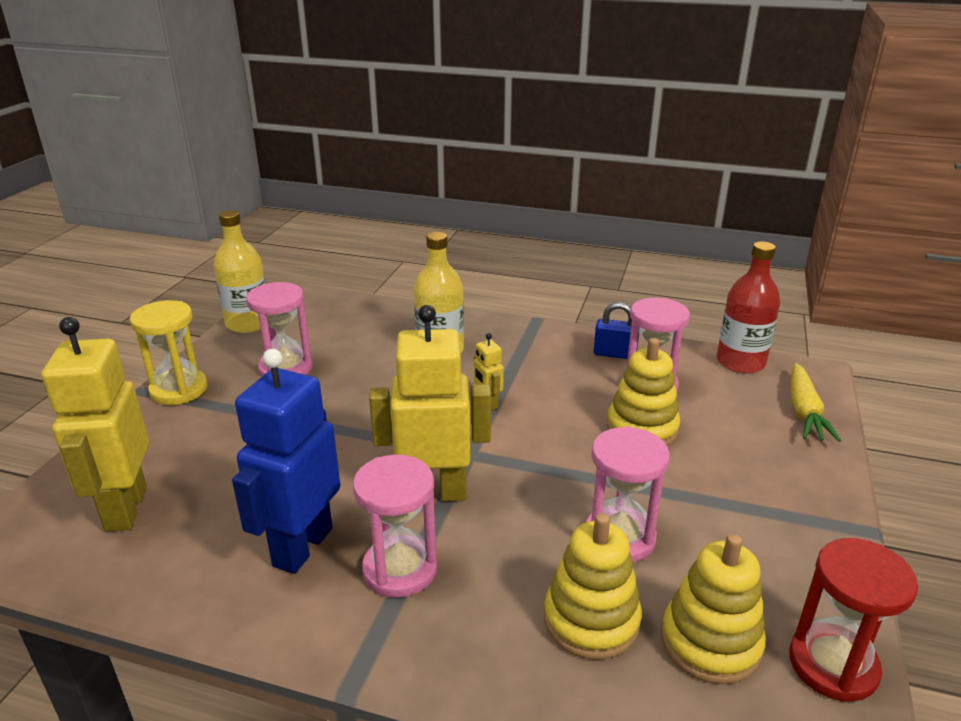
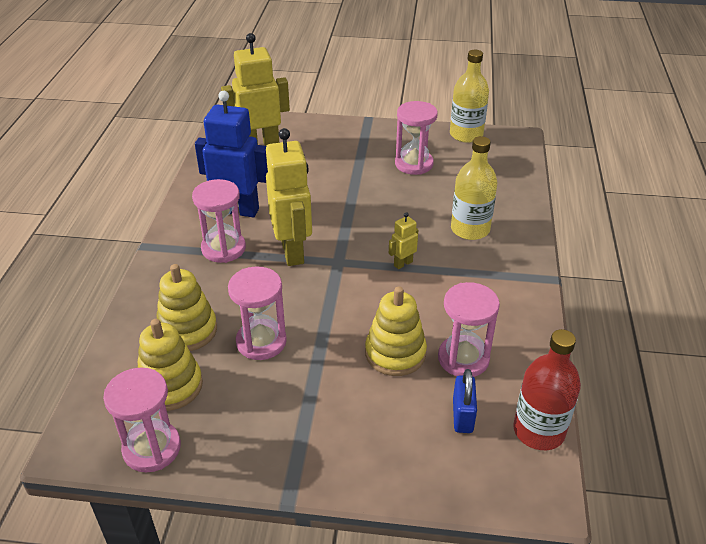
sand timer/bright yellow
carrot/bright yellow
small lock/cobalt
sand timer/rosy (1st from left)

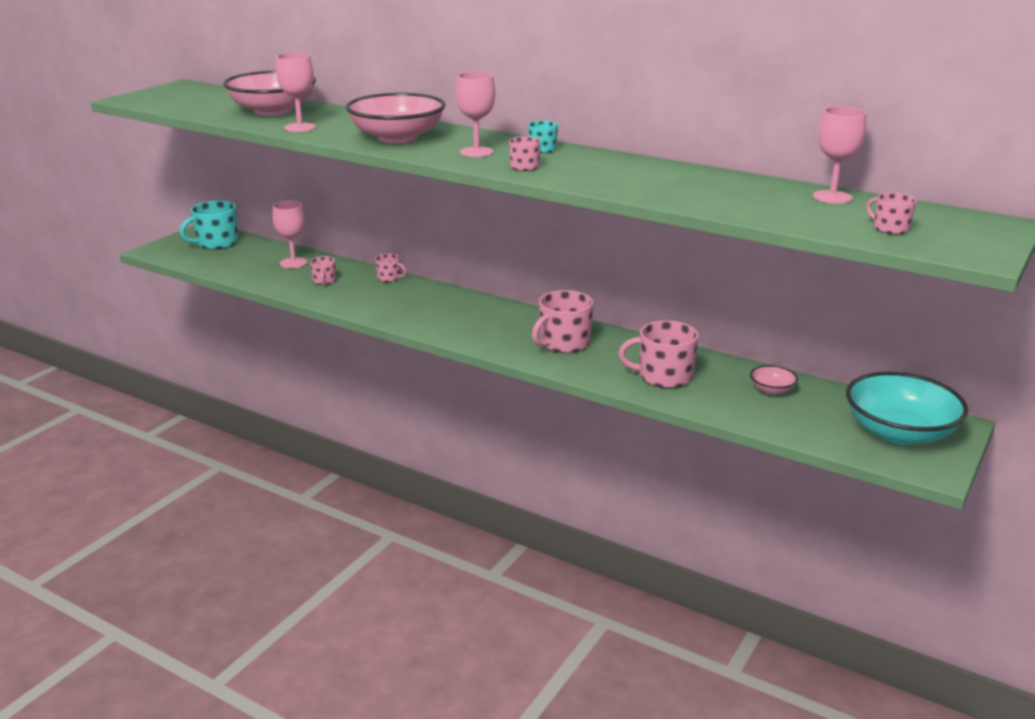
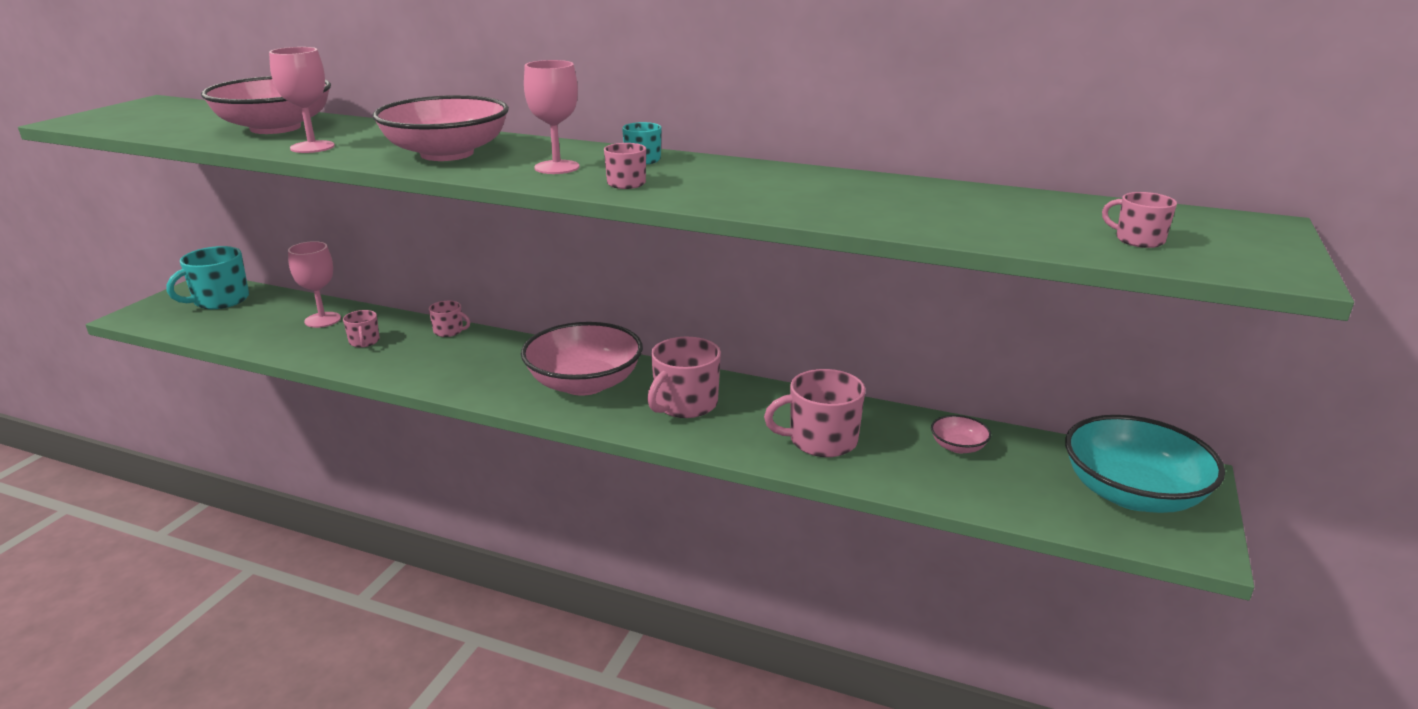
wine glass/rosy (4th from left in the first image)
serving bowl/rosy (3rd from left)

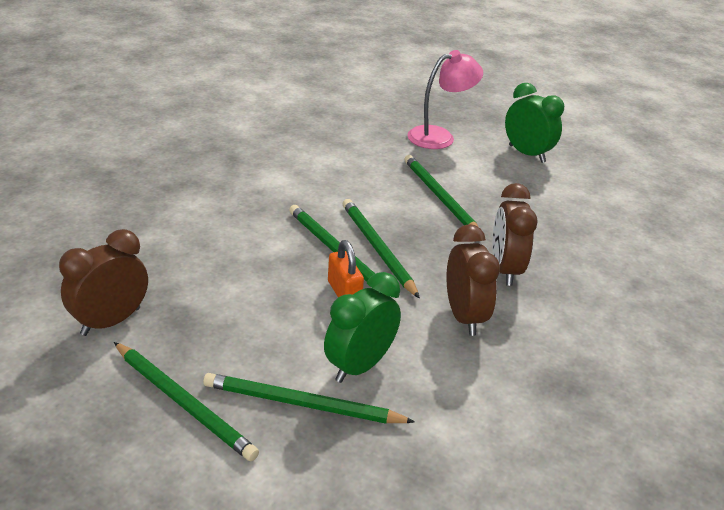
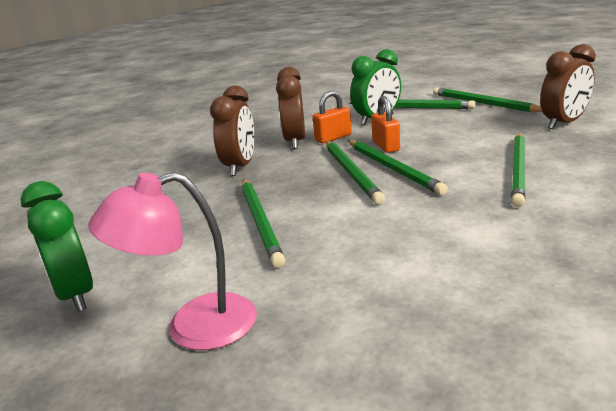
small lock/orange (1st from left)
wooden pencil/green (6th from left)

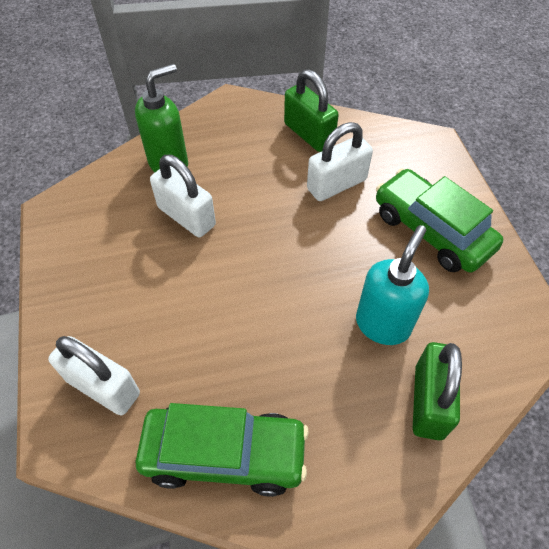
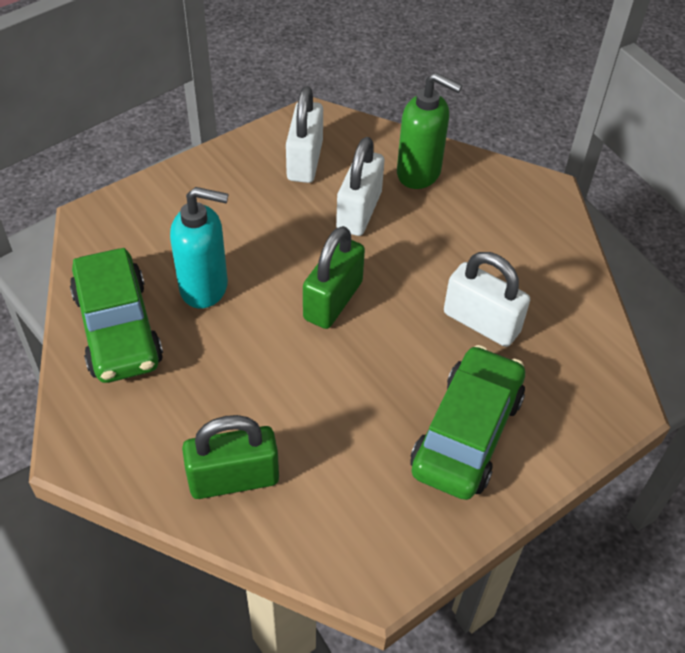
small lock/snow-white (1st from left)
small lock/green (2nd from left)
soap dispenser/turquoise

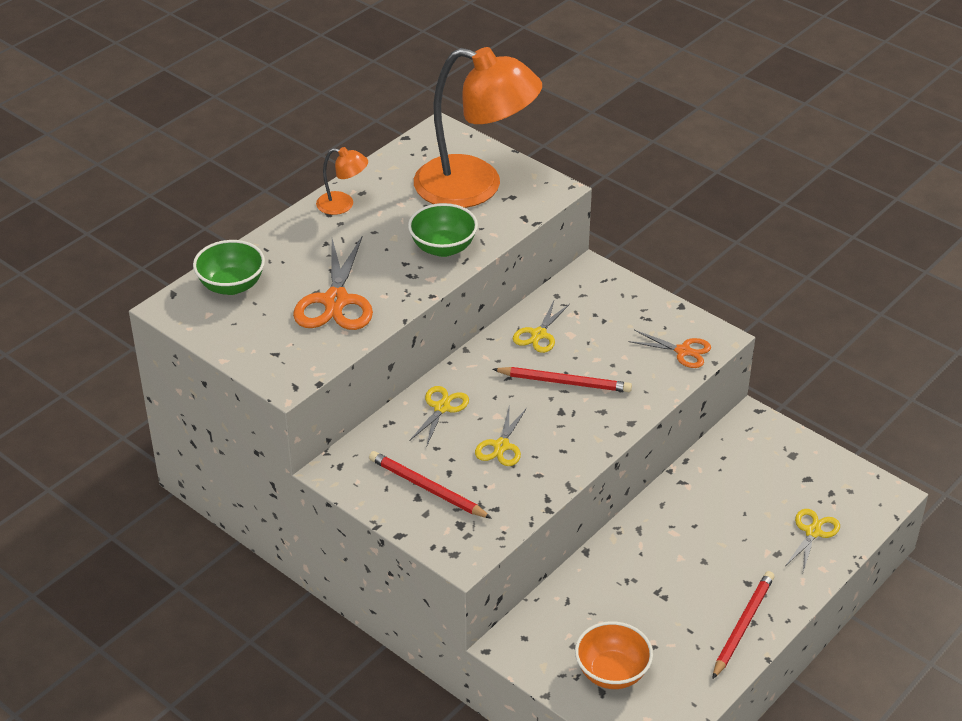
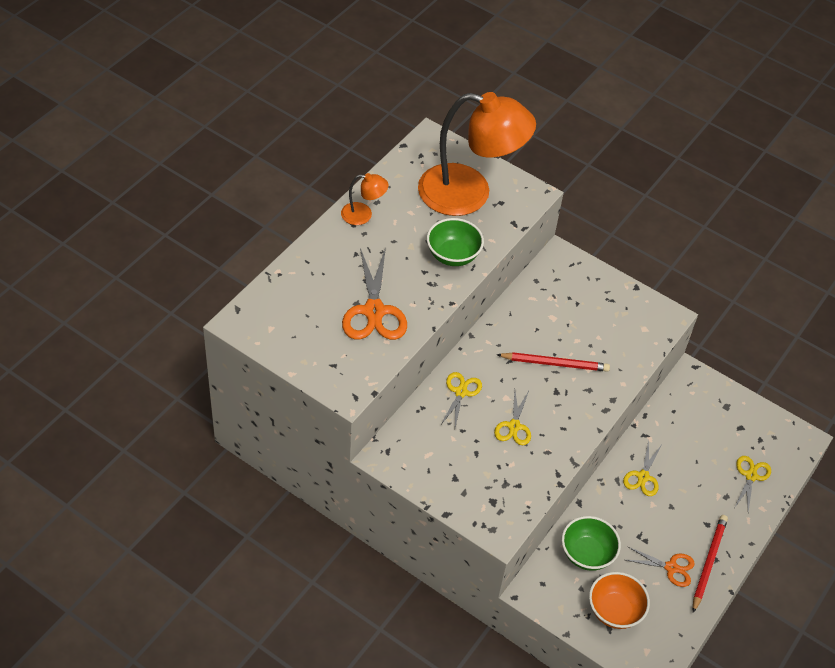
wooden pencil/red (1st from left in the first image)
serving bowl/green (2nd from left)
pair of scissors/bright yellow (3rd from left)
pair of scissors/orange (2nd from left)

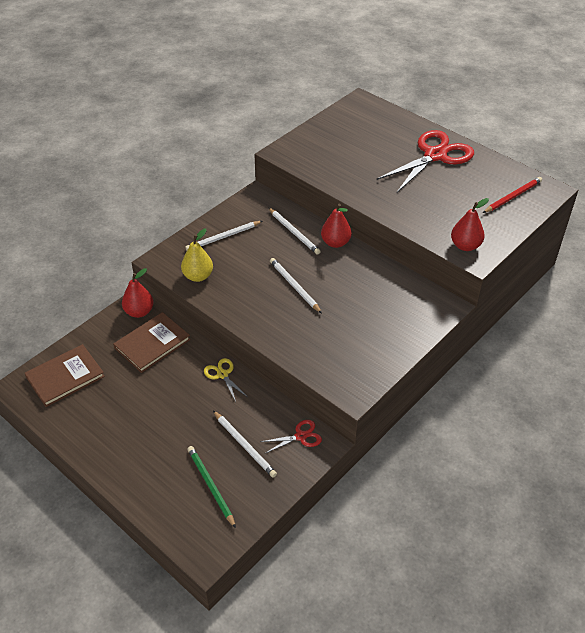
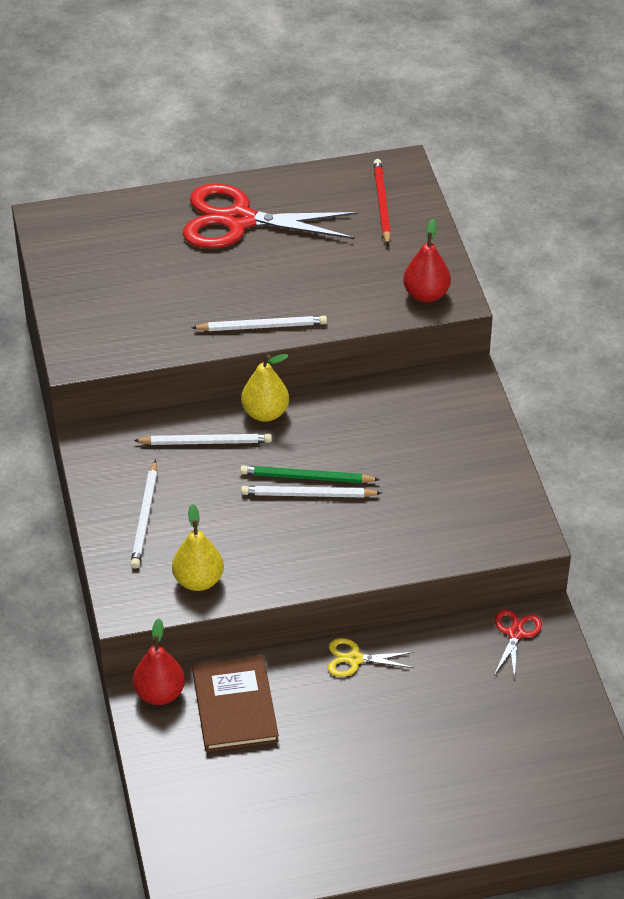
hardback/brown (1st from left in the first image)
wooden pencil/green
wooden pencil/snow-white (3rd from left)
pear/bright yellow (2nd from left)
pair of scissors/red (1st from left)

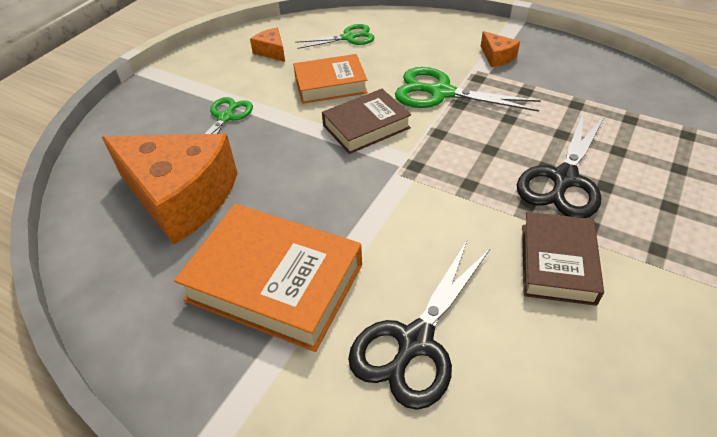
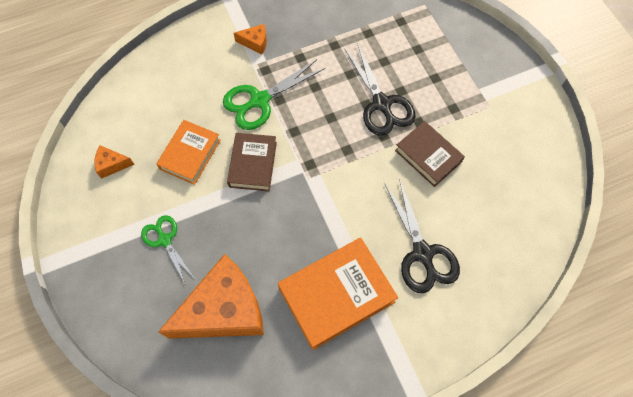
pair of scissors/green (2nd from left in the first image)

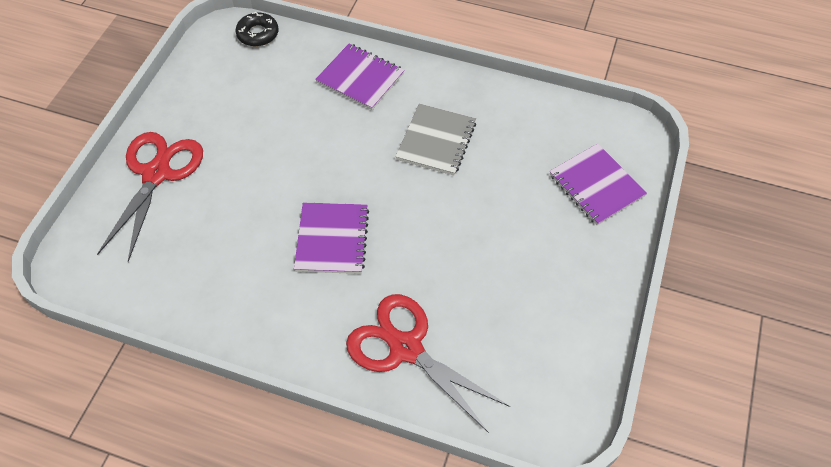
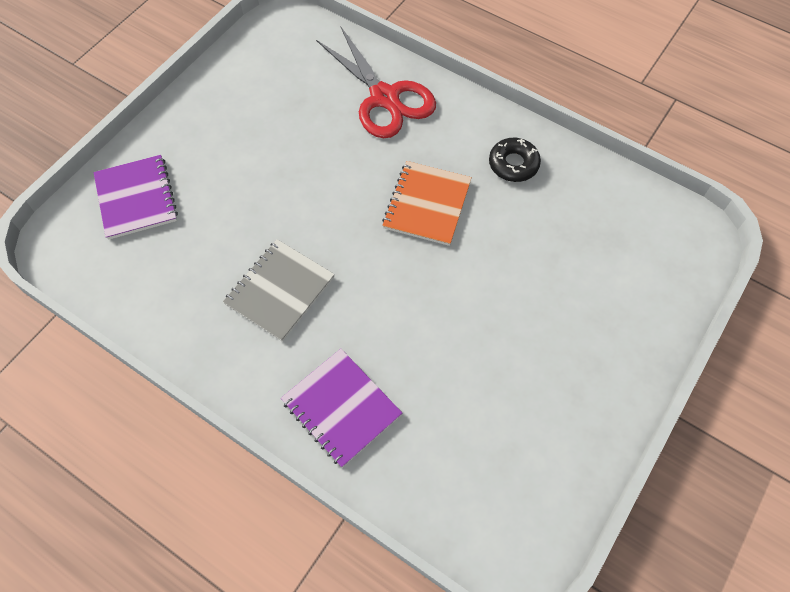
pair of scissors/red (1st from left in the first image)
doughnut/black
exercise book/orange

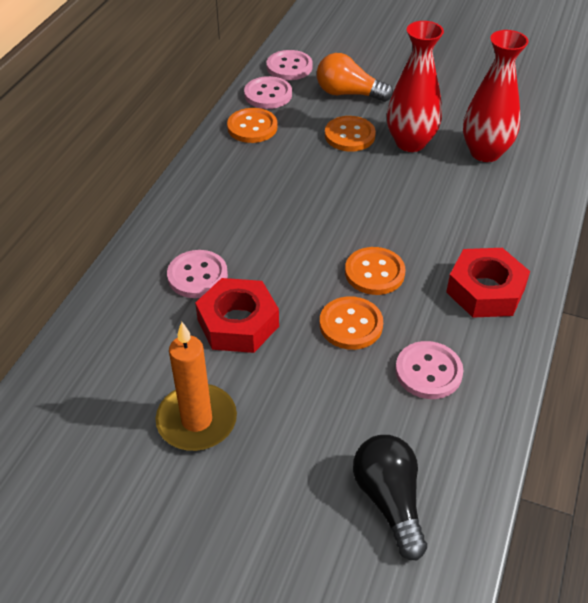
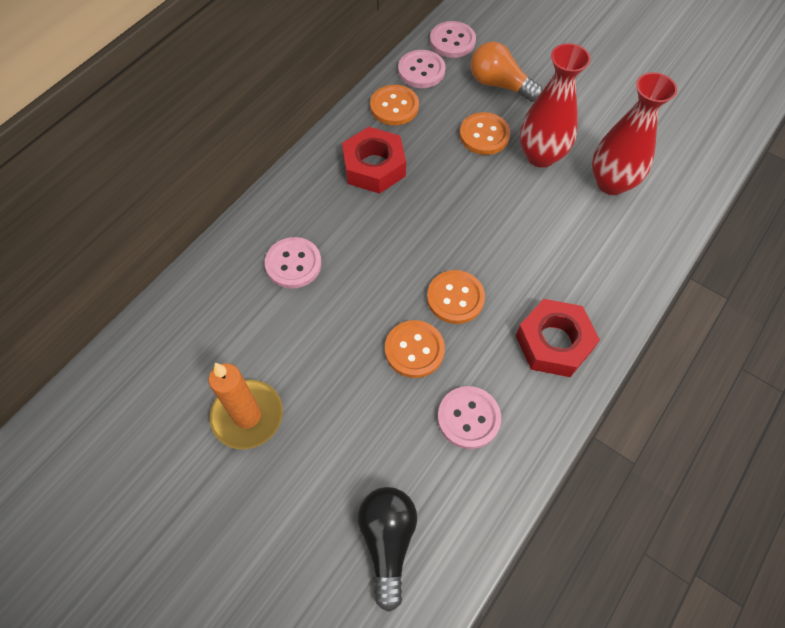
nut/red (1st from left)

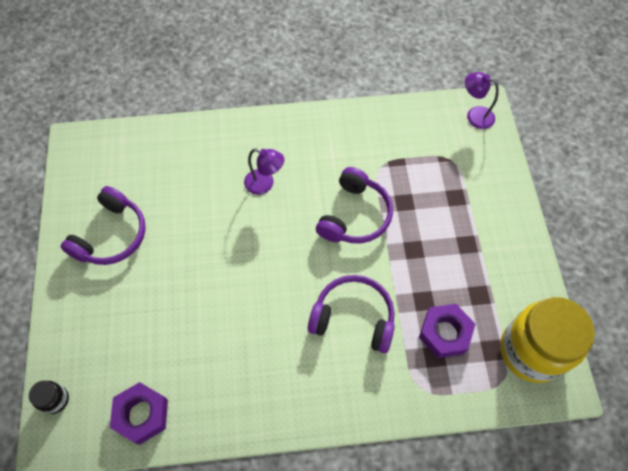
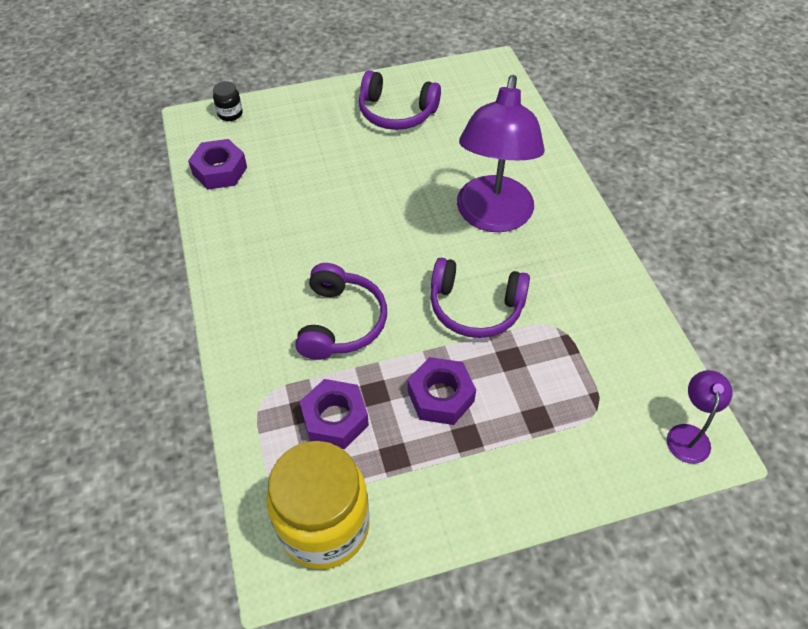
nut/violet (3rd from left)
desk lamp/violet (1st from left)

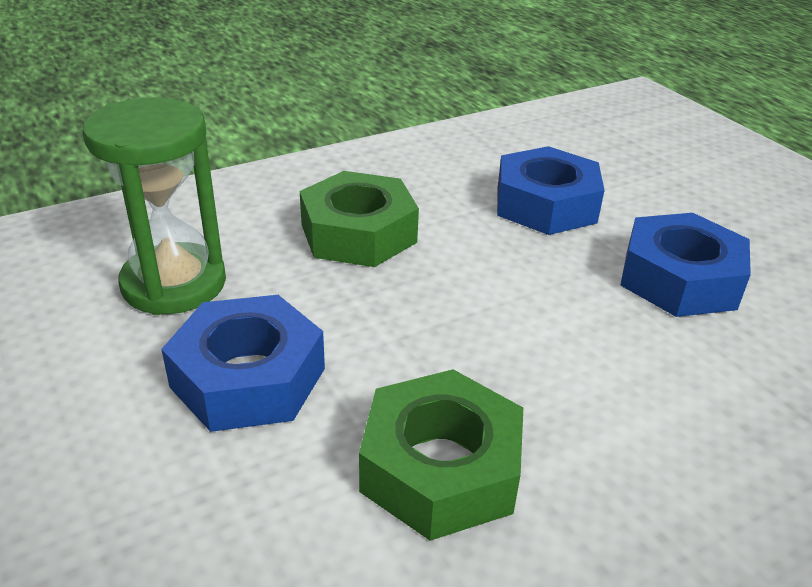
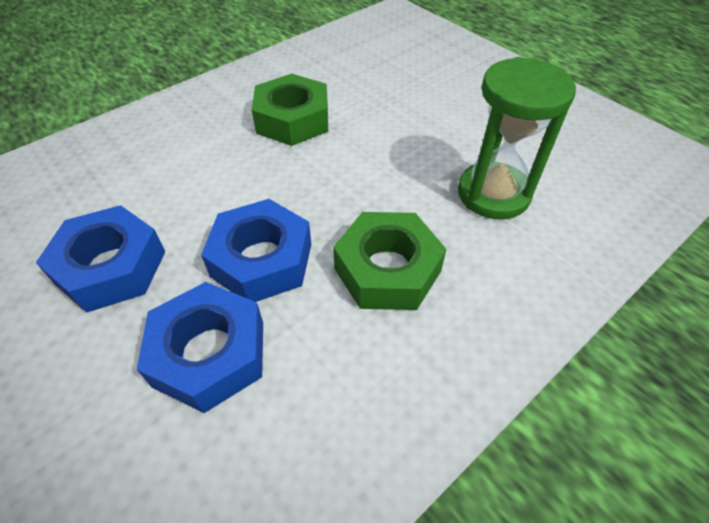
nut/cobalt (3rd from left)

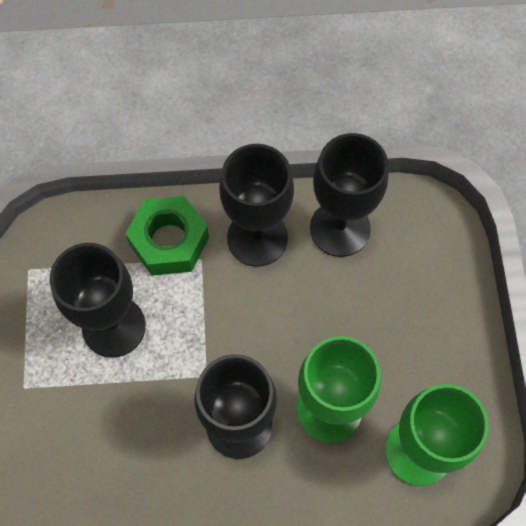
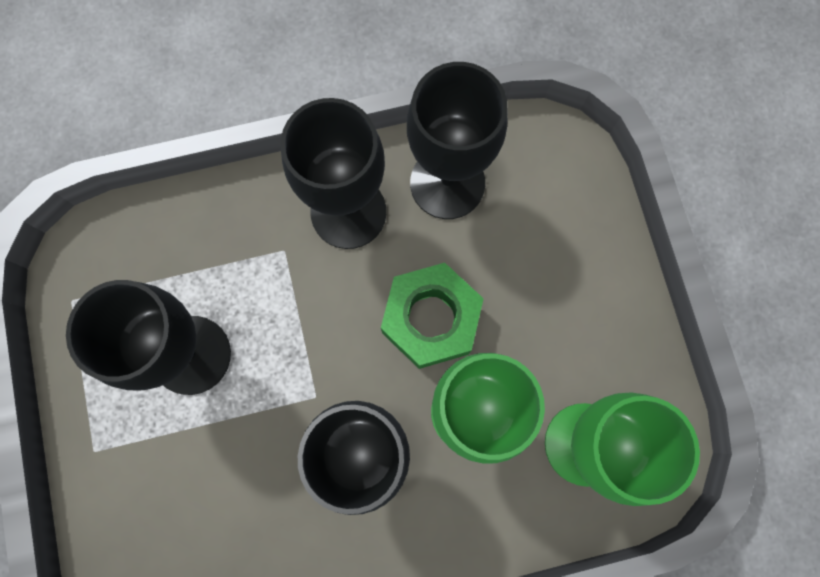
nut/green

